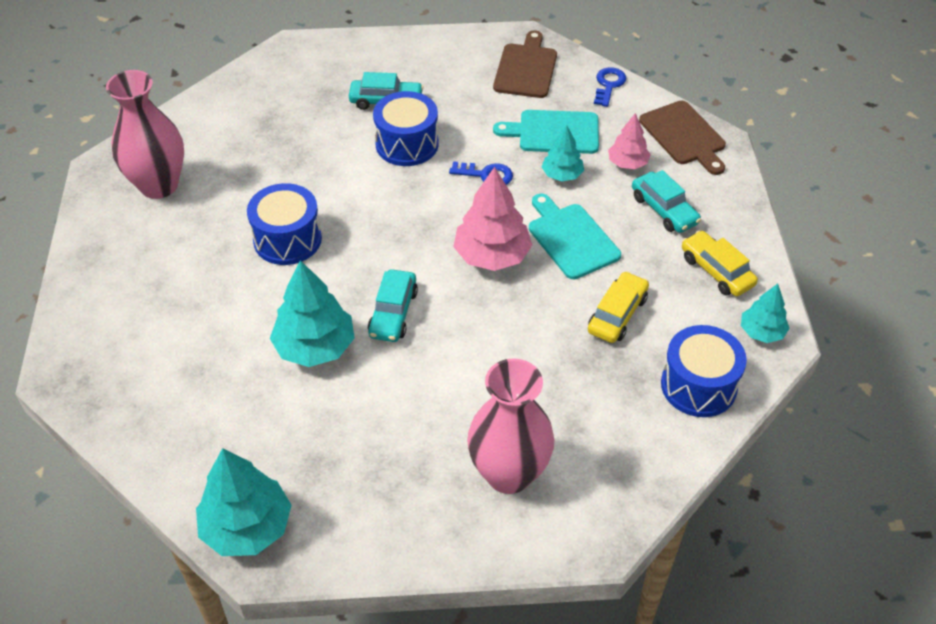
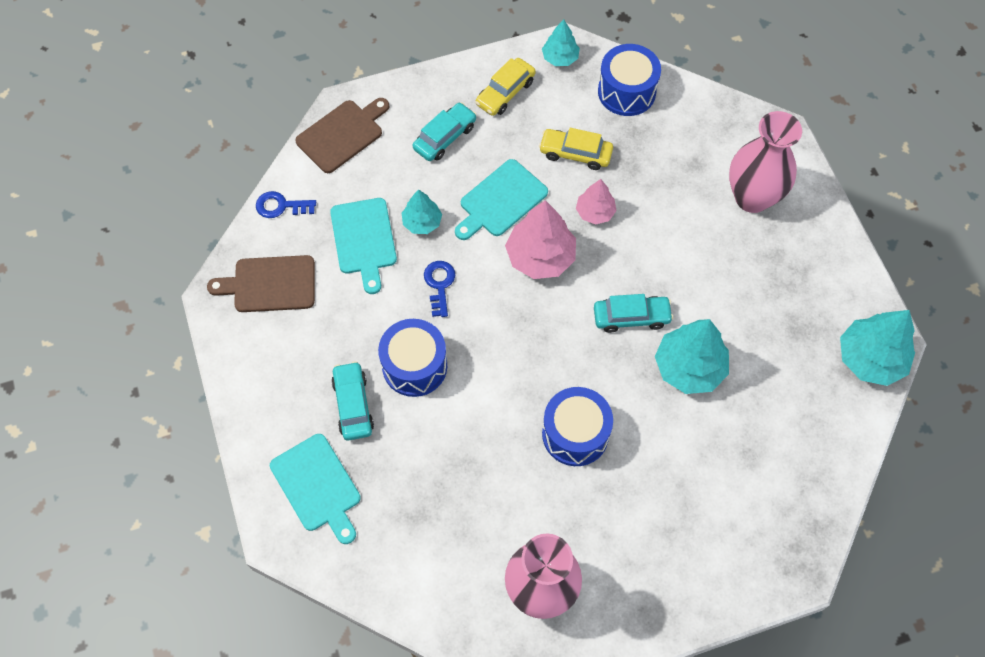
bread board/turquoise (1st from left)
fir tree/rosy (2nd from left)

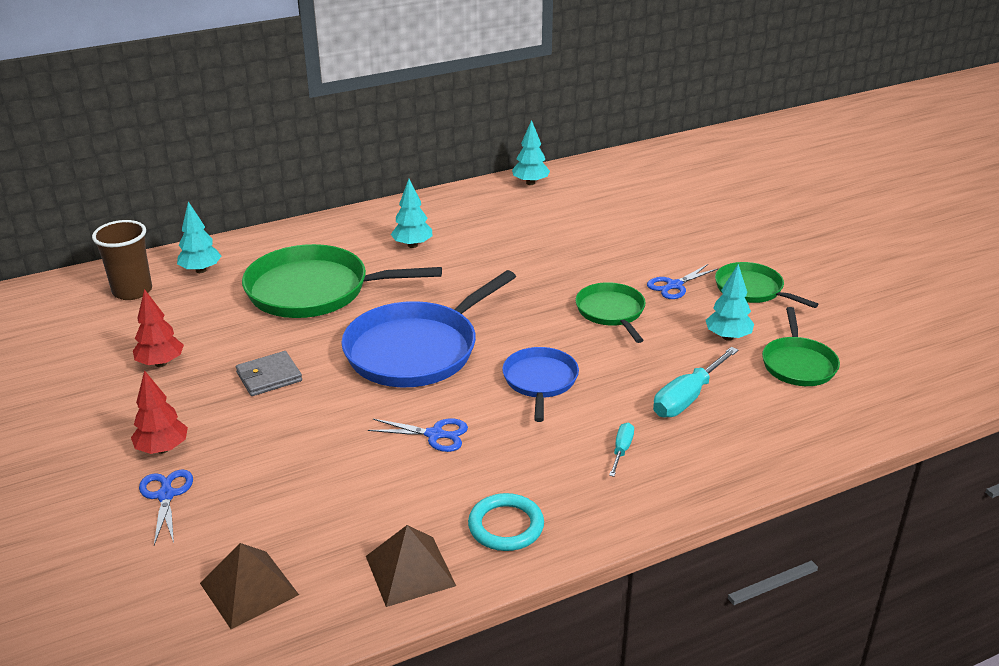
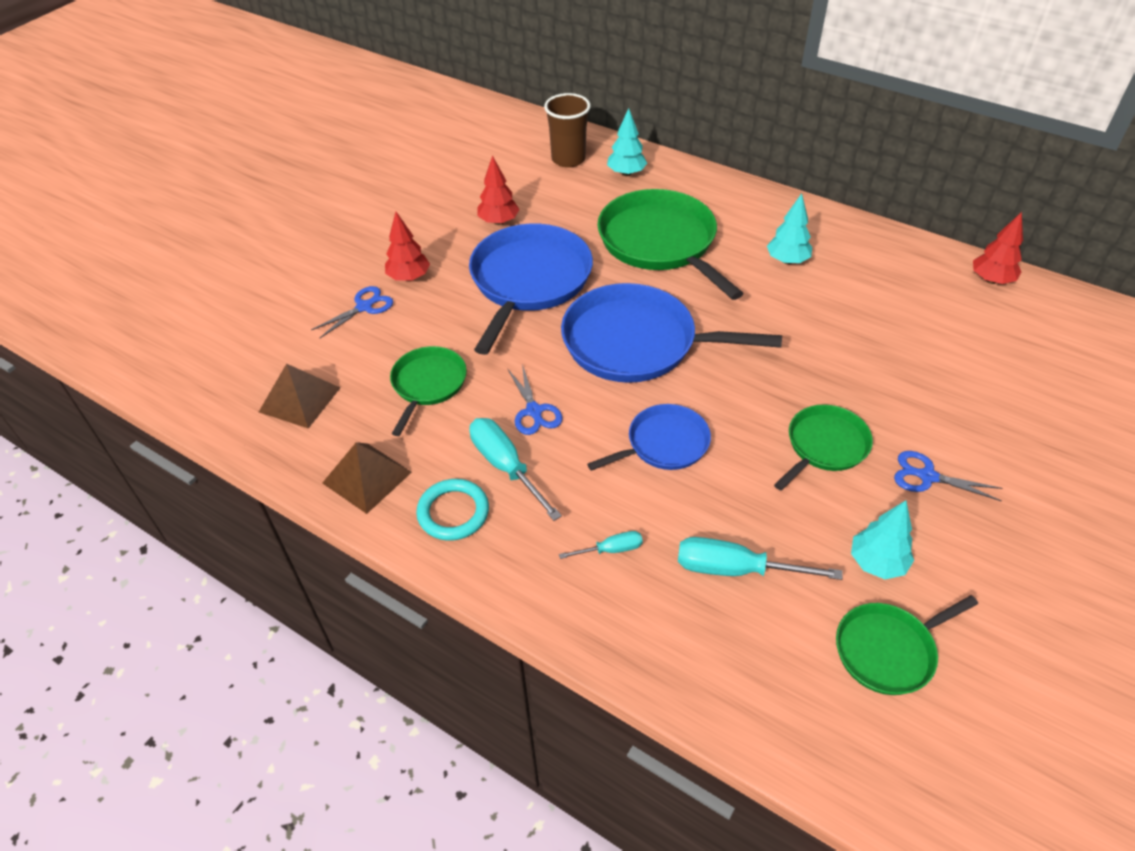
flat screwdriver/turquoise (1st from left)
frying pan/green (1st from left)
frying pan/cobalt (1st from left)
fir tree/red (3rd from left)

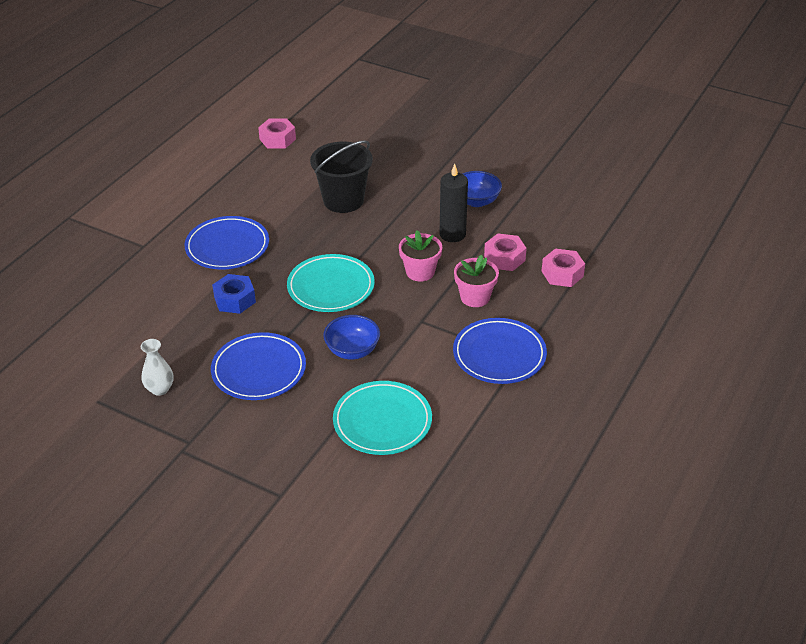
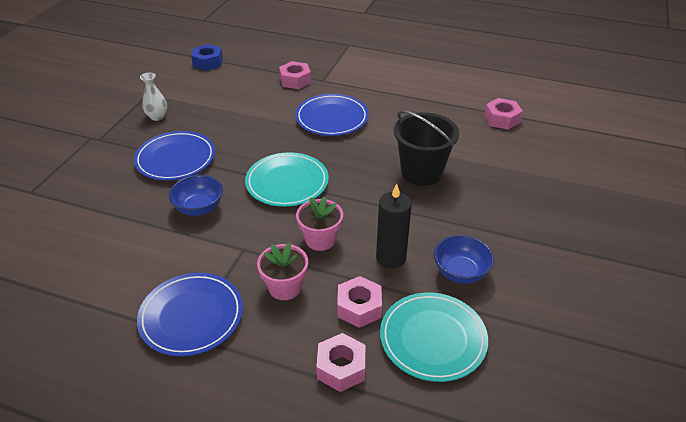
nut/rosy (1st from left)
nut/cobalt
flat dish/turquoise (2nd from left)

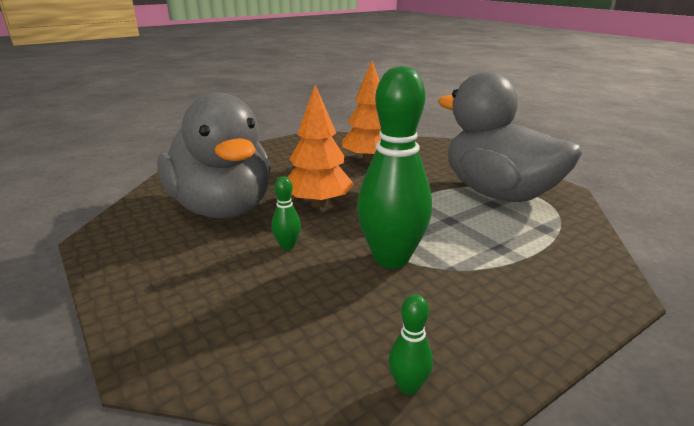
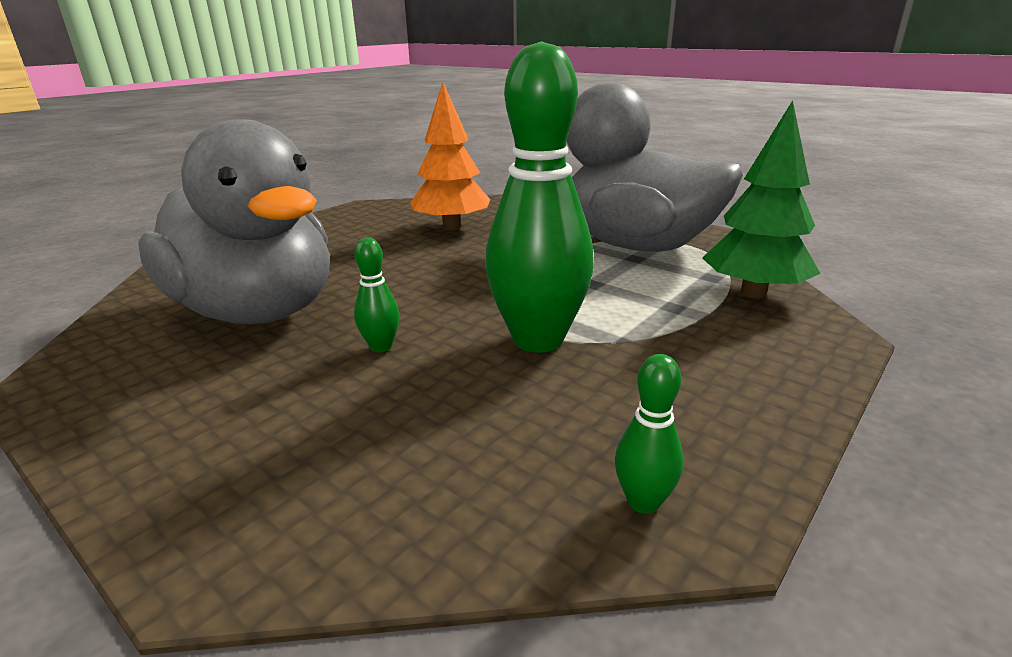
fir tree/orange (1st from left in the first image)
fir tree/green

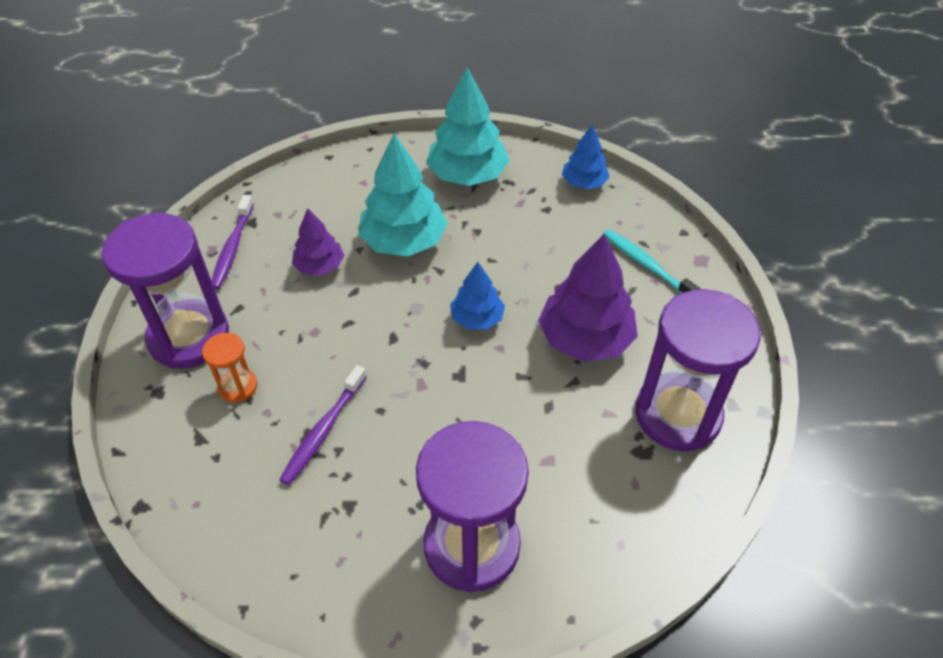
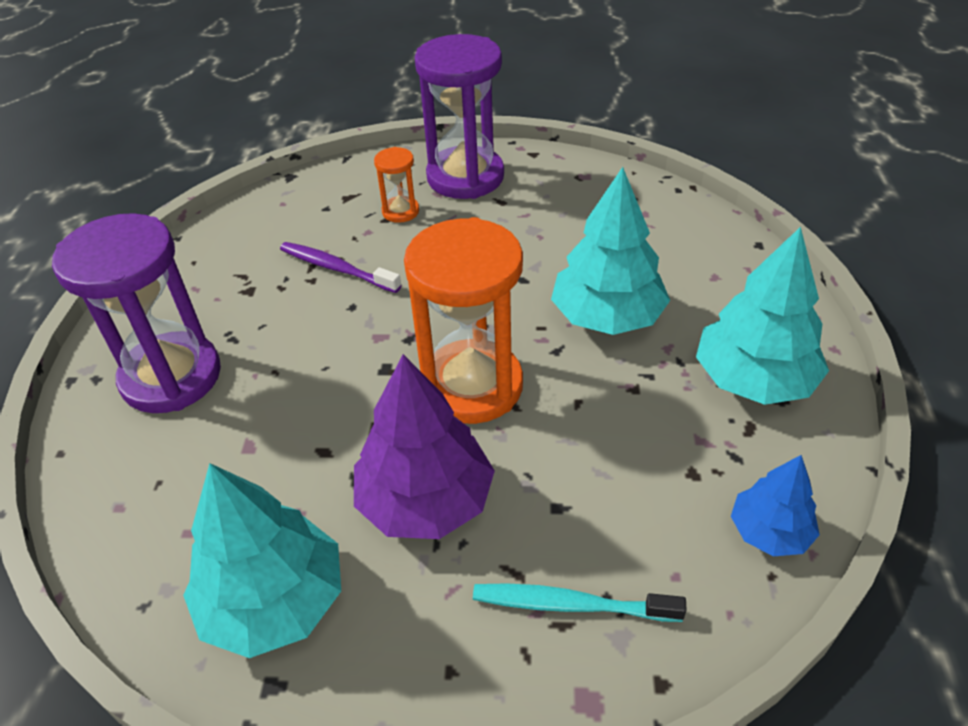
dental brush/violet (1st from left in the first image)
fir tree/violet (1st from left in the first image)
sand timer/orange (2nd from left)
fir tree/turquoise (1st from left)
dental brush/turquoise

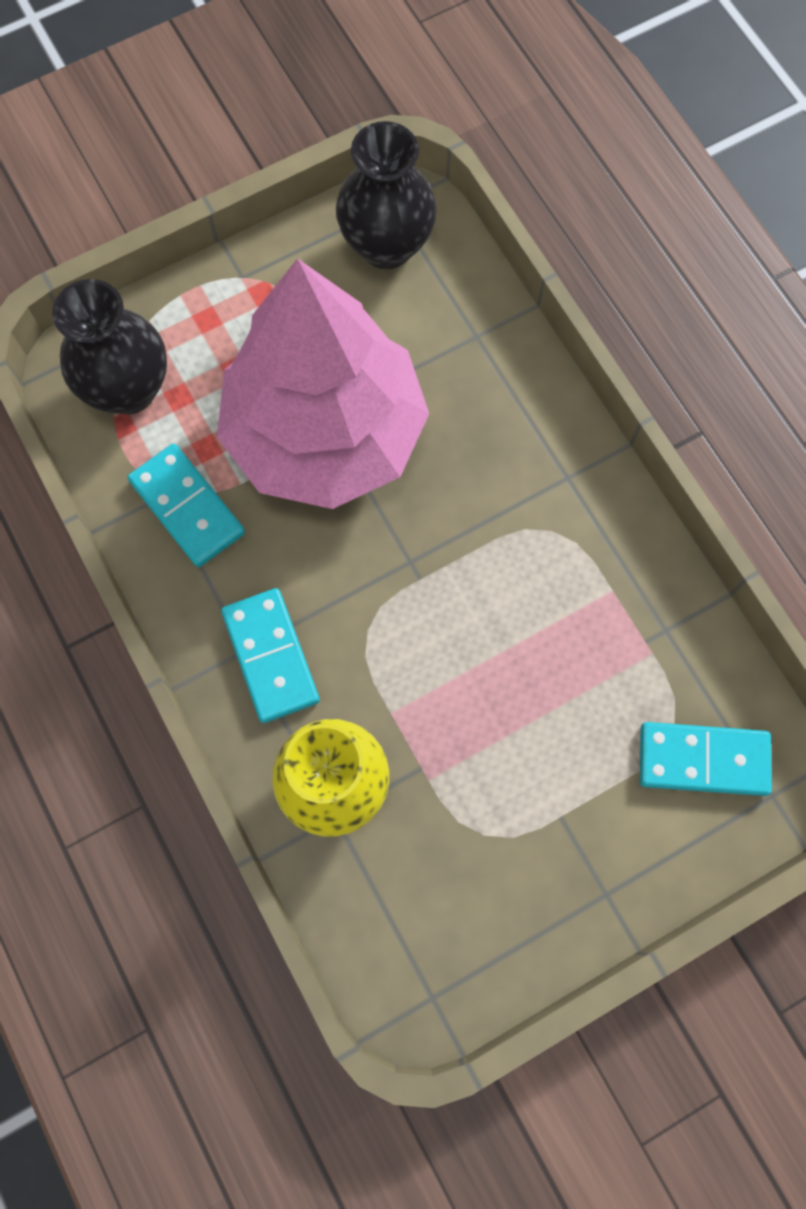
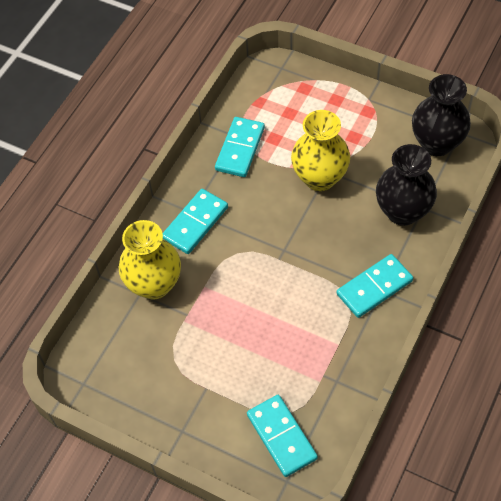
domino tile/turquoise (4th from left)
flower vase/black (1st from left)
flower vase/bright yellow (2nd from left)

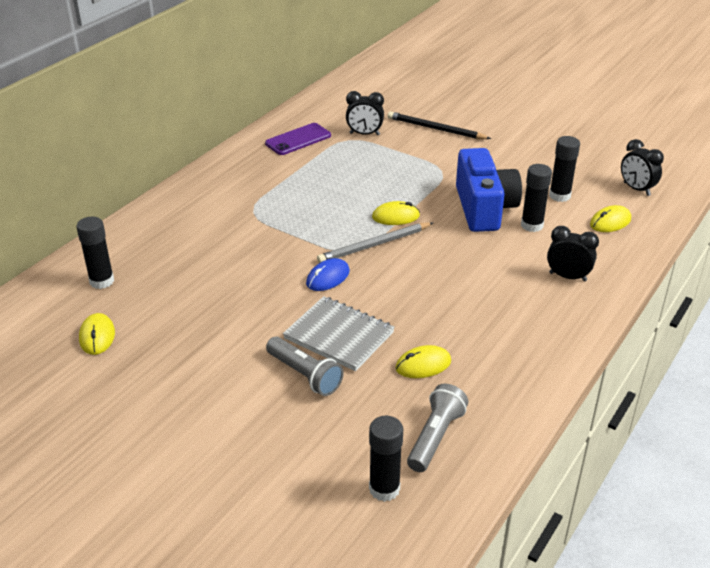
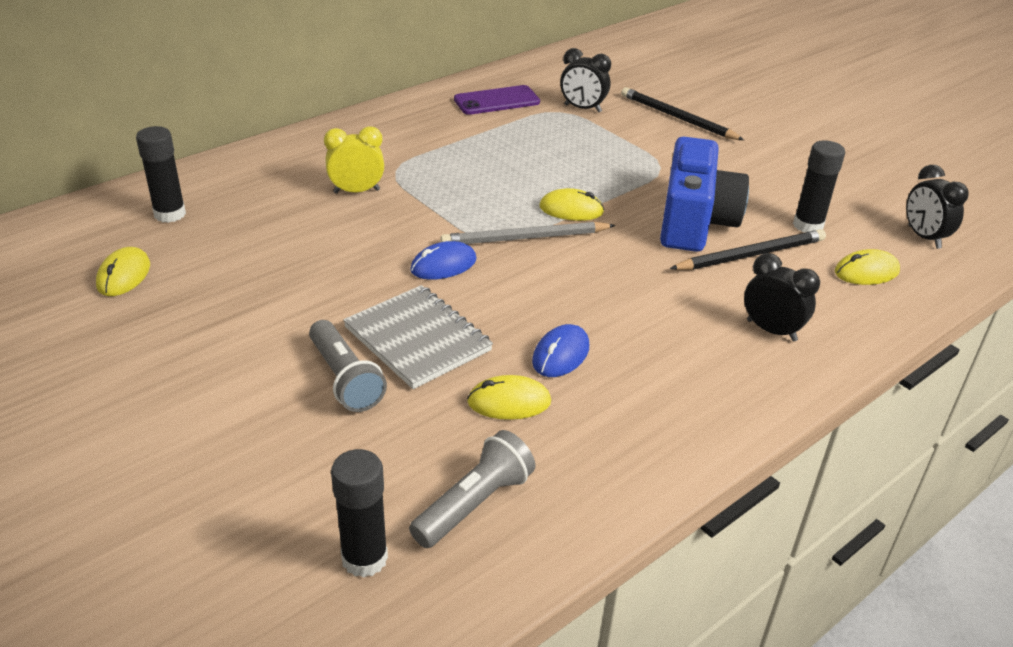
clock/bright yellow
computer mouse/cobalt (2nd from left)
wooden pencil/black (2nd from left)

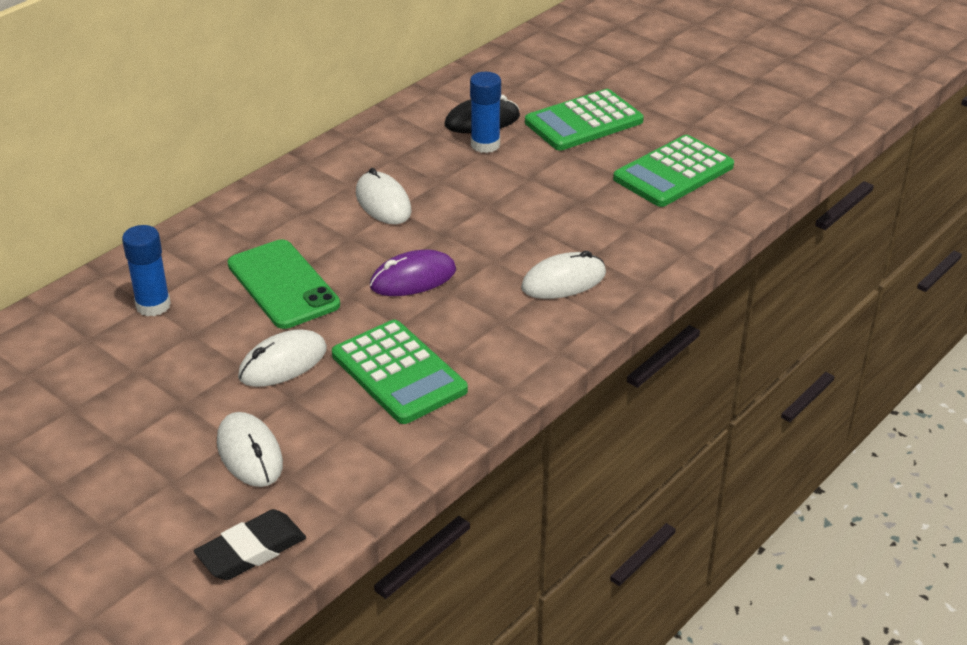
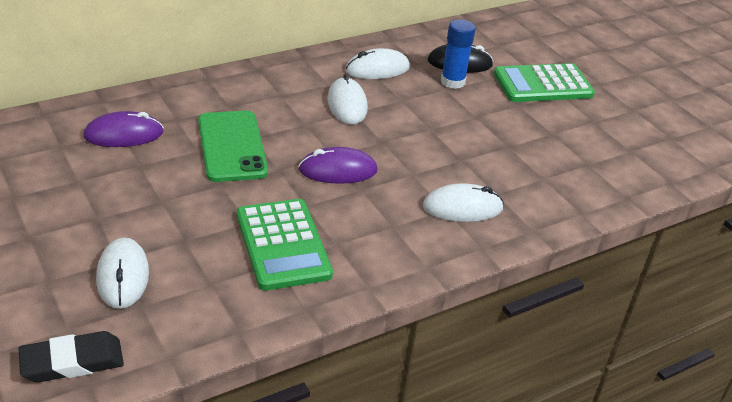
pocket calculator/green (3rd from left in the first image)
computer mouse/snow-white (3rd from left)
computer mouse/violet (1st from left)

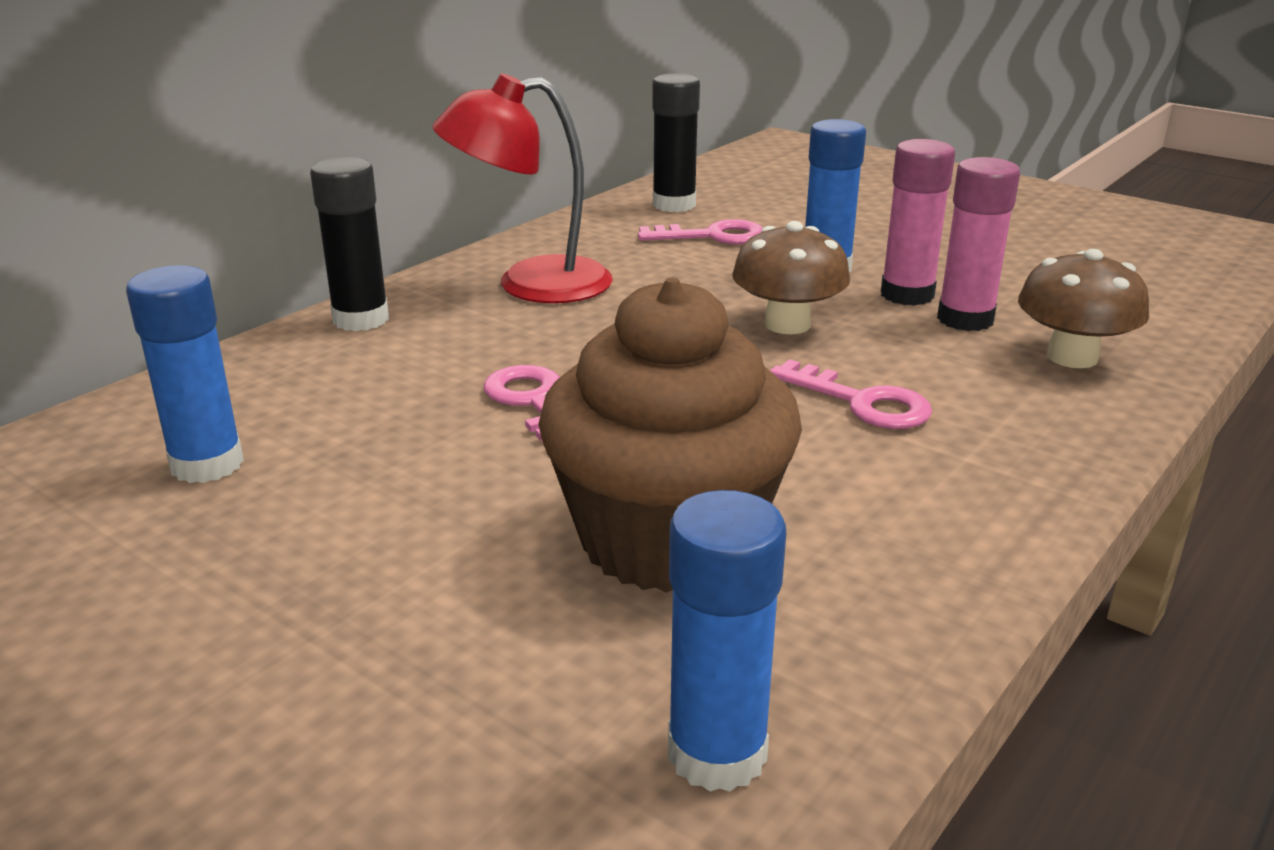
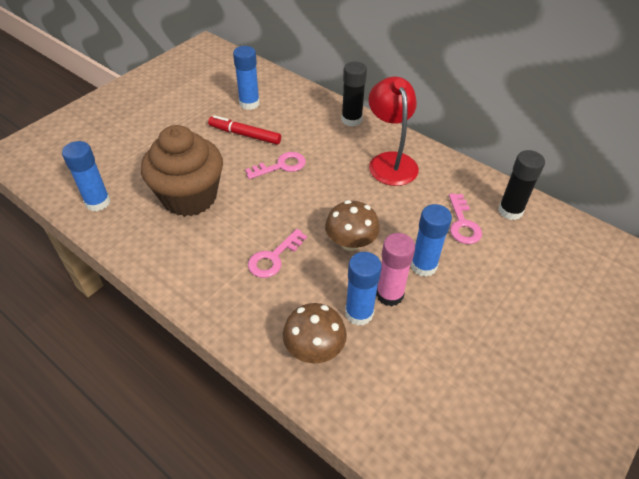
marker/red
glue/cobalt (3rd from left)

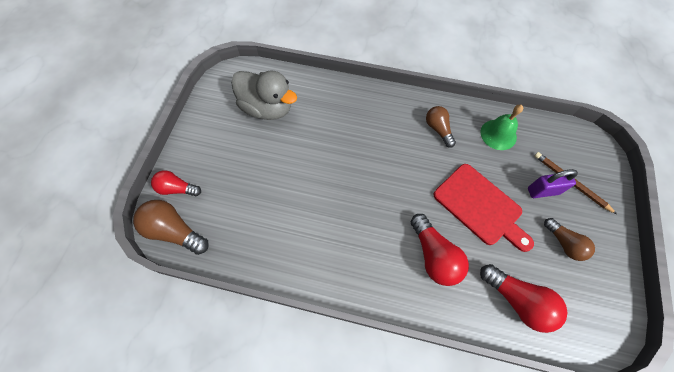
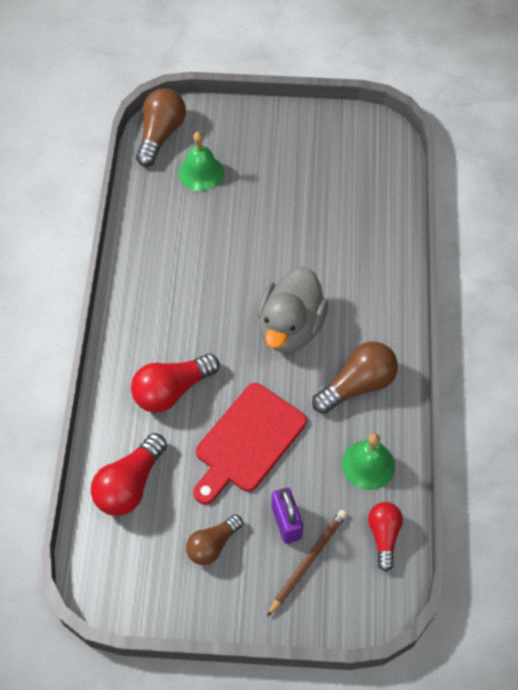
school bell/green (1st from left)
bulb/red (3rd from left)
toy duck/gray
bulb/brown (3rd from left)

